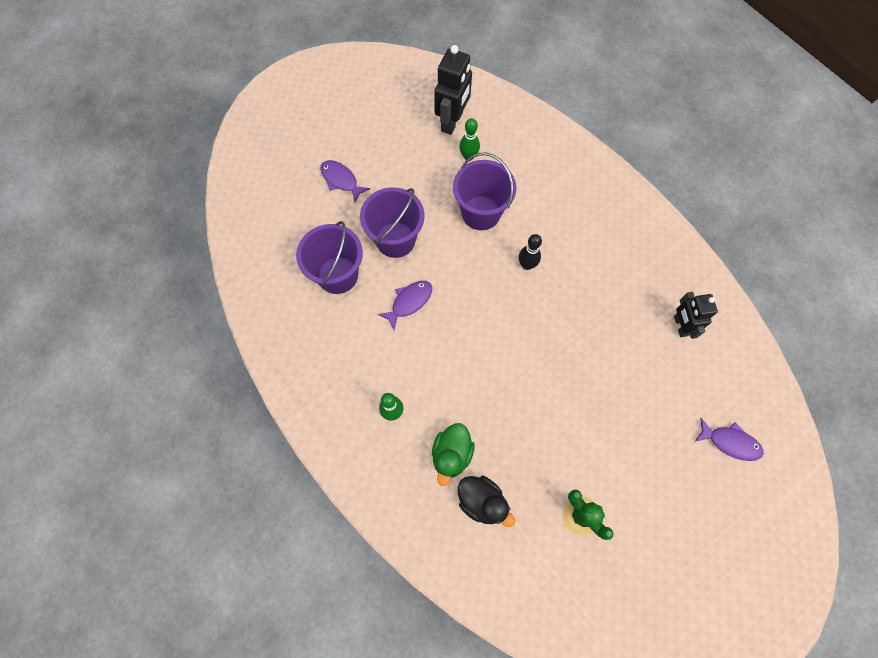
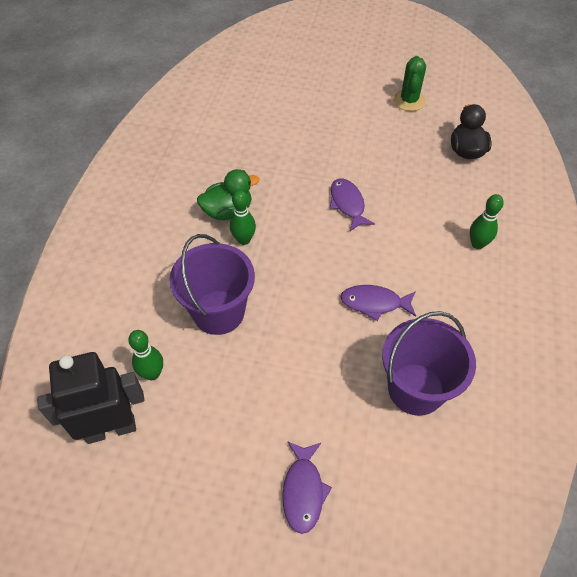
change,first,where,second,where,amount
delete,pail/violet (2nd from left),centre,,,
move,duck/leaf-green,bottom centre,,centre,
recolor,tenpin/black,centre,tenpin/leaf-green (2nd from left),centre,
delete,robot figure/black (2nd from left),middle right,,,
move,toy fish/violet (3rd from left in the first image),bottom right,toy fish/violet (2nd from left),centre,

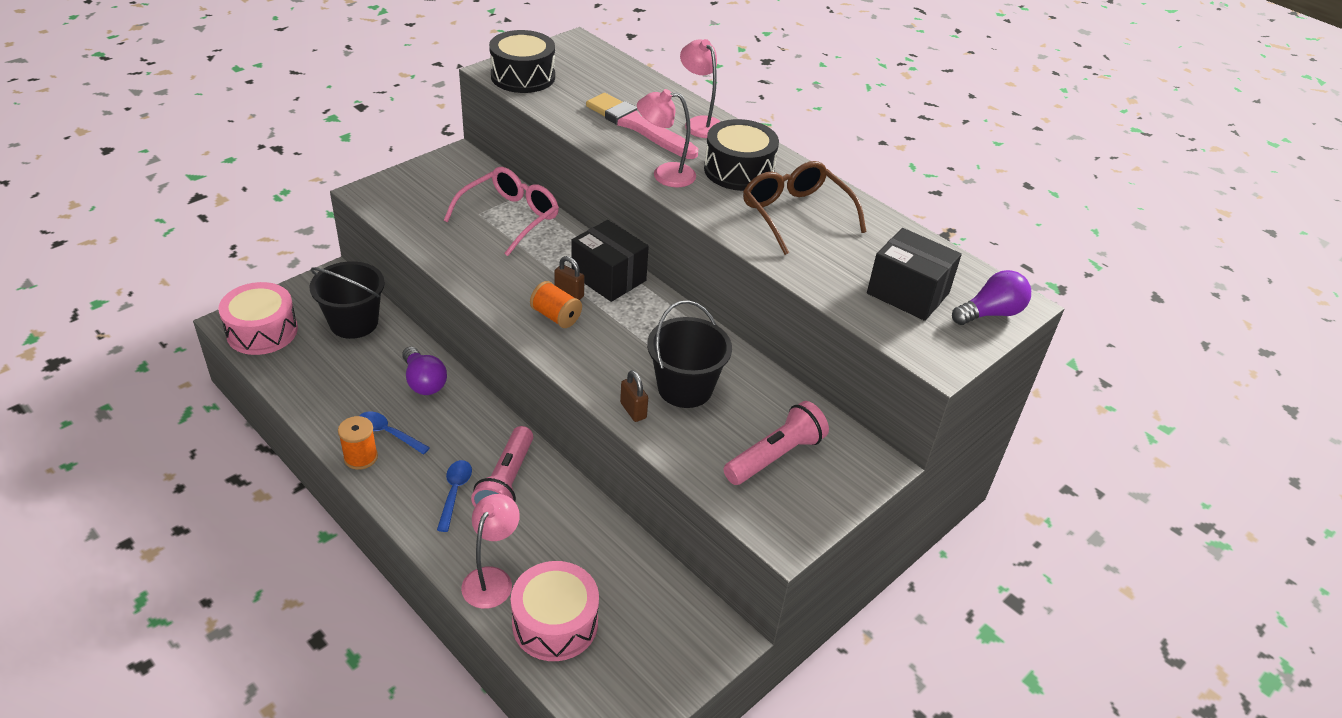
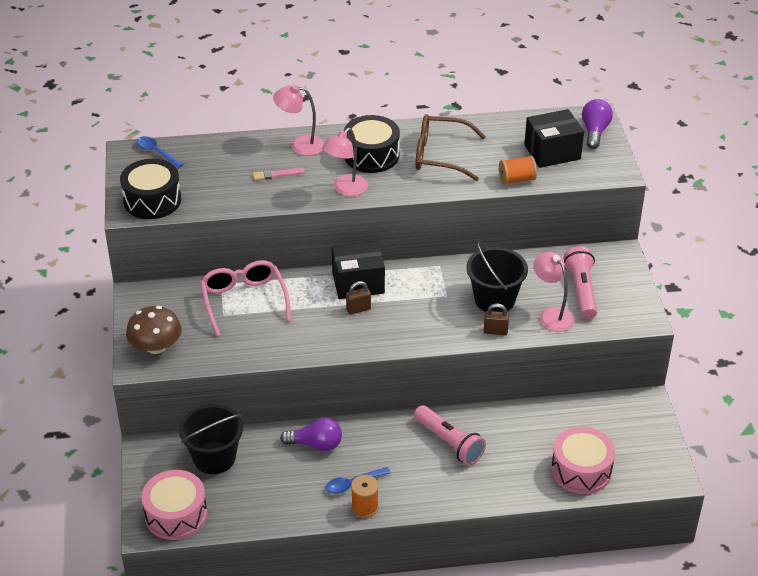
change,first,where,second,where,amount
move,tablespoon/cobalt (2nd from left in the first image),bottom centre,tablespoon/cobalt (1st from left),top left,
move,desk lamp/pink (1st from left in the first image),bottom centre,desk lamp/pink (3rd from left),middle right,
move,spool/bright orange (2nd from left),centre,,top right,
resize,brush/pink,top centre,,top centre,x0.45
insert,,,toadstool/dark brown,middle left,

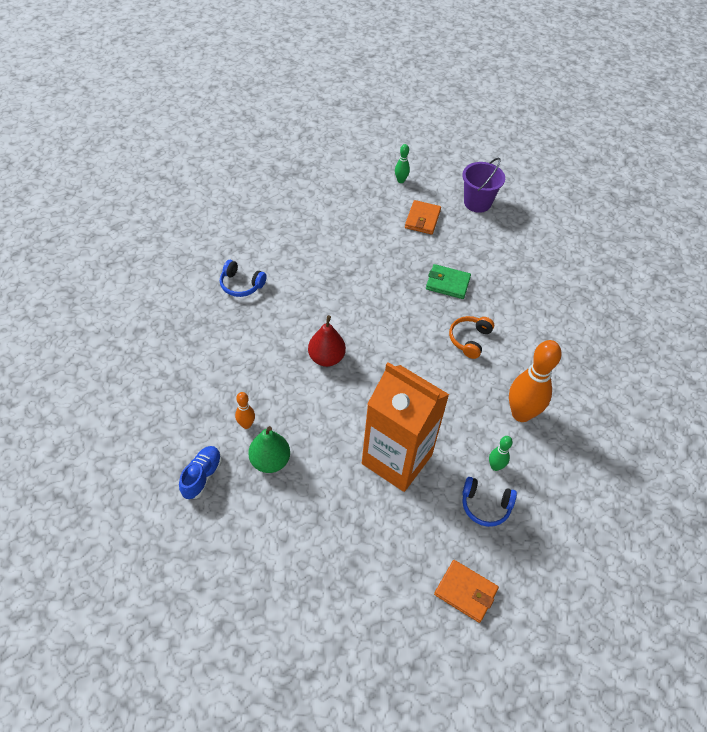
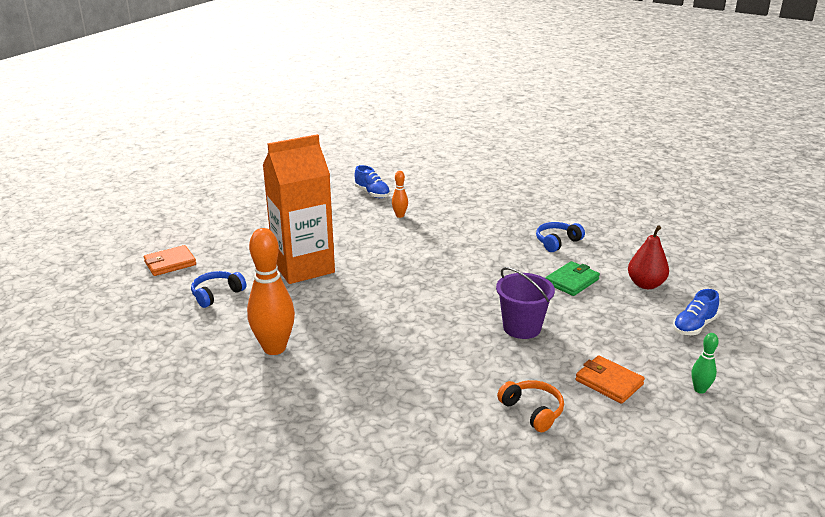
change,first,where,second,where,amount
delete,toy pear/leaf-green,centre,,,
move,toy pear/red,centre,,middle right,
move,card wallet/leaf-green,centre,,middle right,
move,headphones/bright orange,centre,,bottom centre,
move,pail/violet,top right,,centre,
delete,tenpin/leaf-green (2nd from left),middle right,,,
insert,,,shoe/cobalt (2nd from left),middle right,

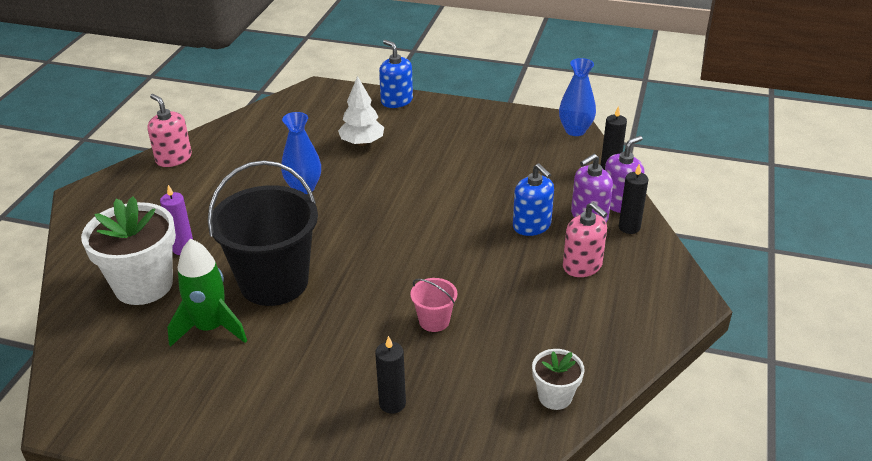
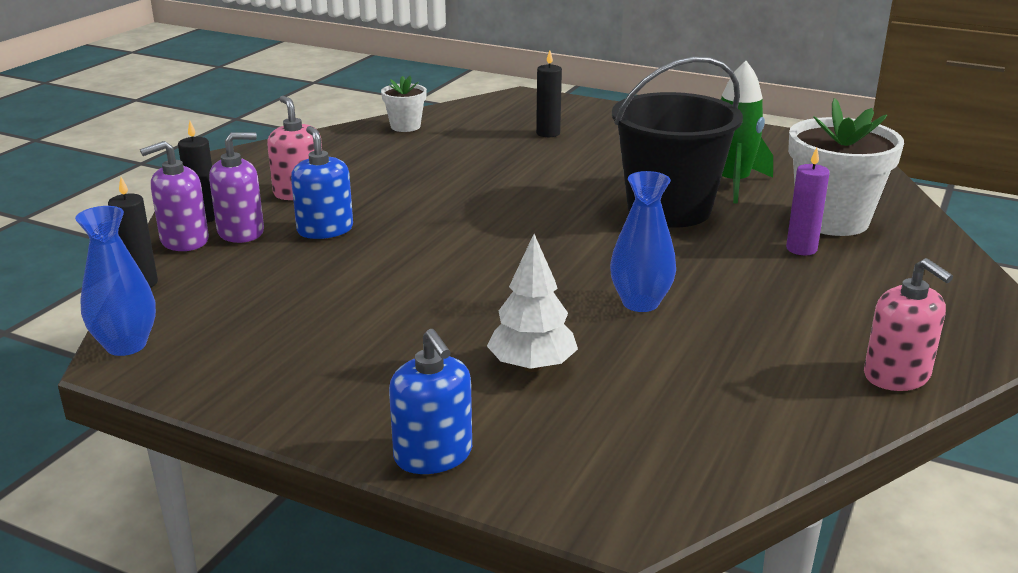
change,first,where,second,where,amount
delete,pail/pink,centre,,,

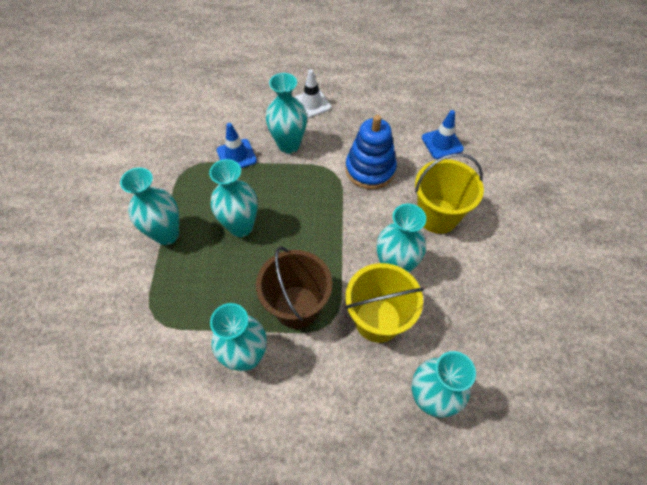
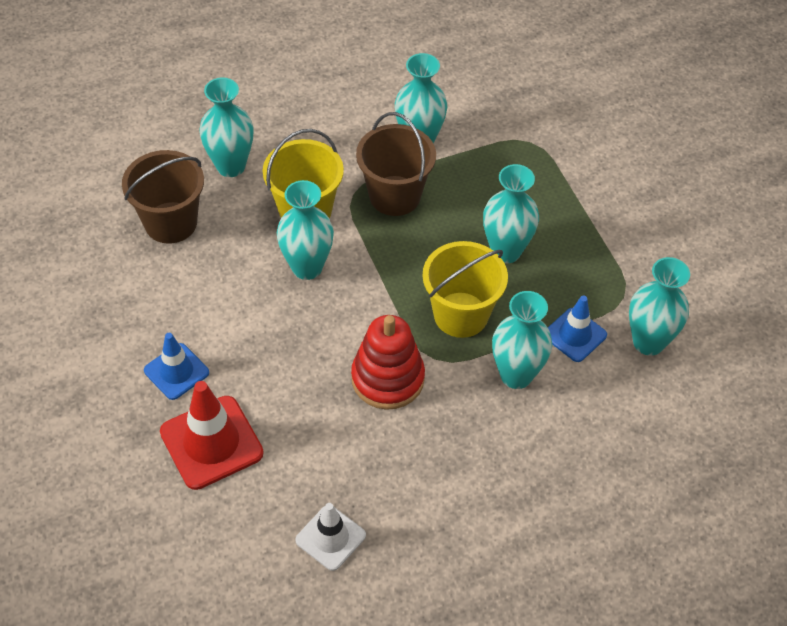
change,first,where,second,where,amount
move,tall vase/aqua (1st from left in the first image),middle left,tall vase/aqua (6th from left),middle right,
move,road cone/pure white,top centre,,bottom centre,
recolor,ring stacker/cobalt,top centre,ring stacker/red,centre,
move,pail/bright yellow (2nd from left),middle right,,centre,
move,road cone/cobalt (2nd from left in the first image),top right,road cone/cobalt (1st from left),middle left,
insert,,,pail/dark brown (1st from left),top left,
insert,,,road cone/red,bottom left,

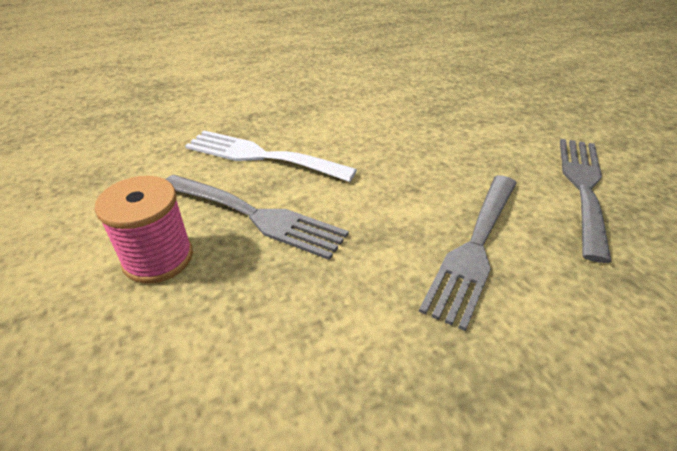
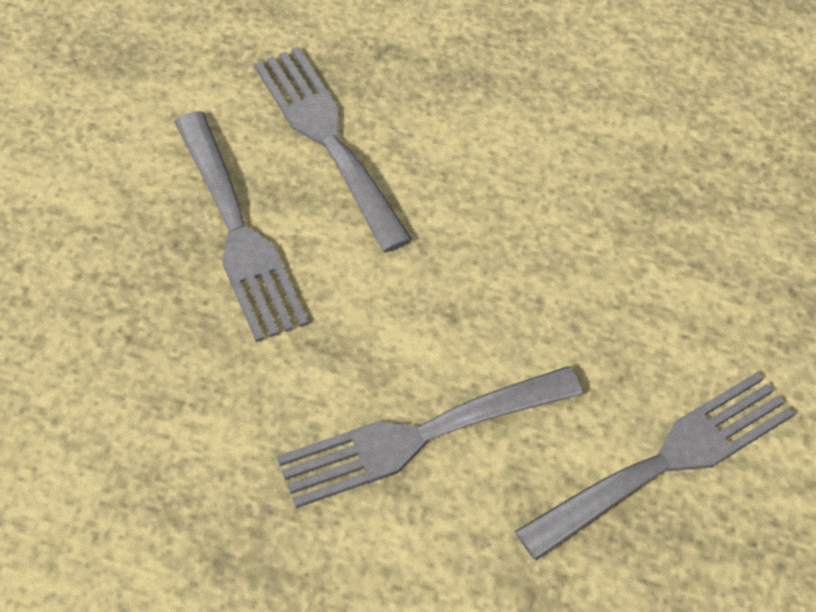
change,first,where,second,where,amount
delete,spool/pink,middle left,,,
recolor,fork/pure white,centre,fork/gray (2nd from left),top centre,

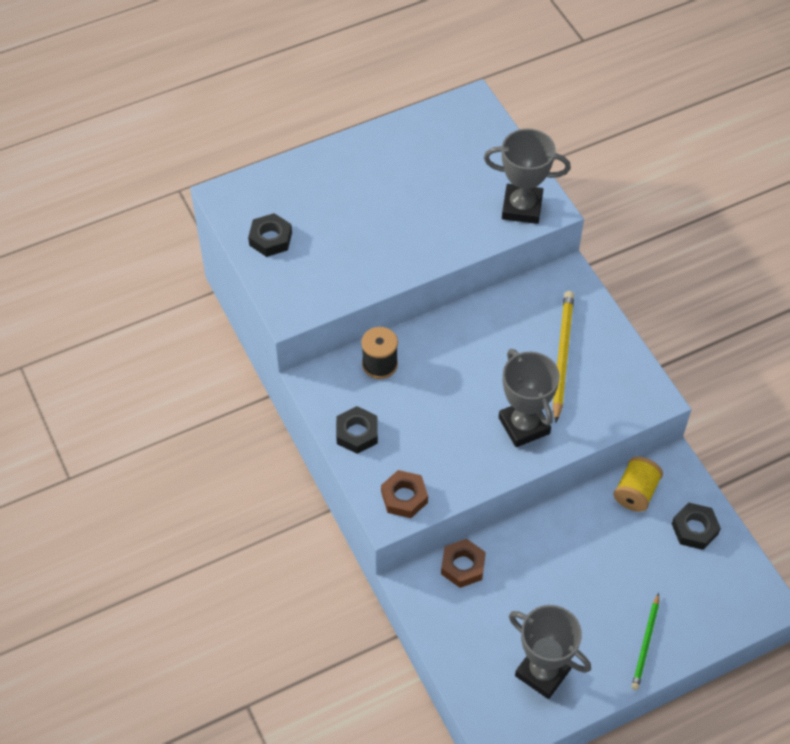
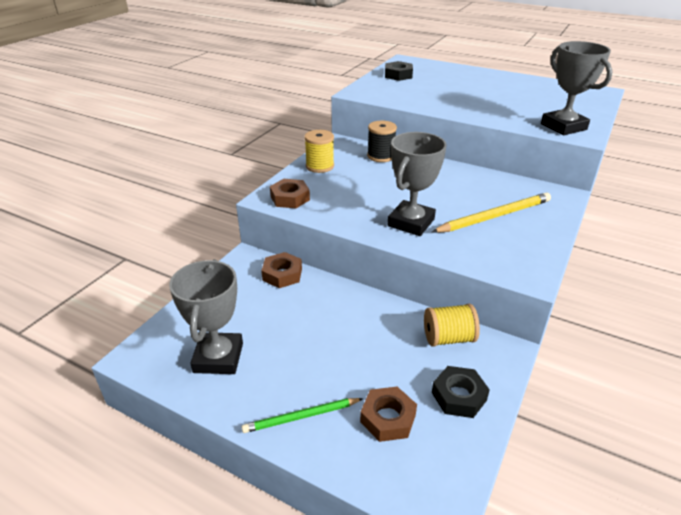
change,first,where,second,where,amount
replace,hexagon nut/black (2nd from left),centre,spool/bright yellow (1st from left),top centre,
insert,,,hexagon nut/dark brown (3rd from left),bottom centre,

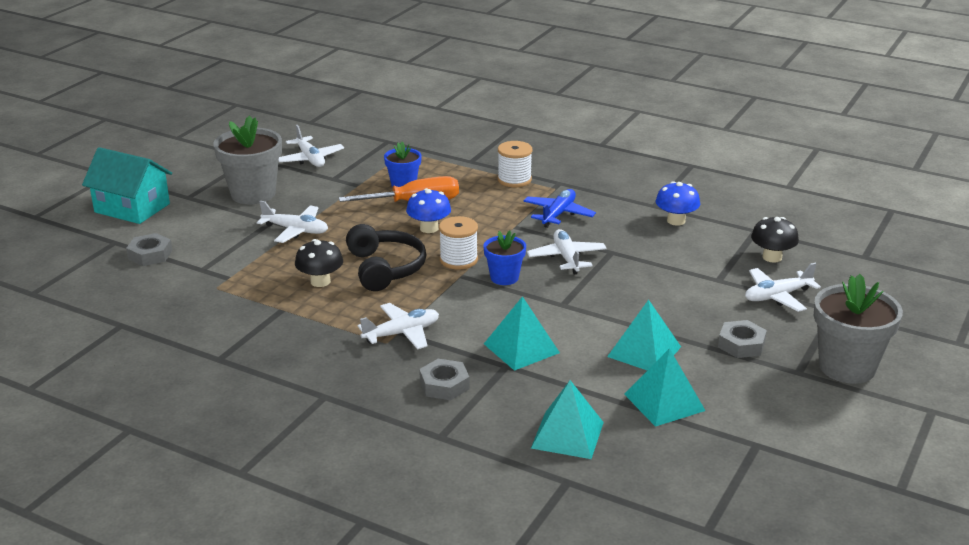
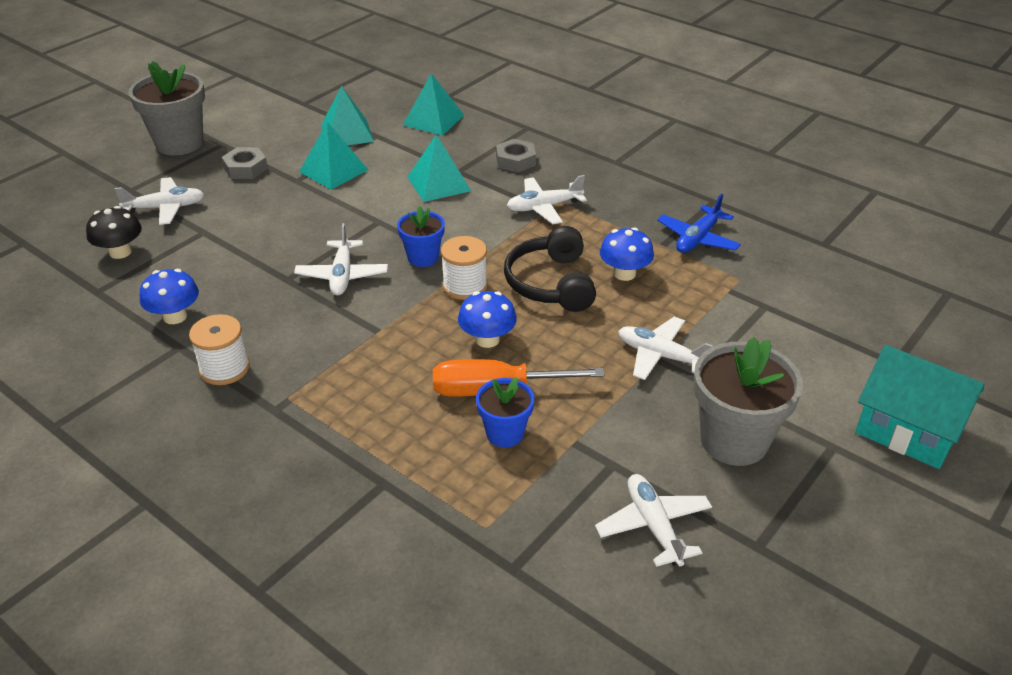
change,first,where,second,where,amount
delete,hexagon nut/gray (1st from left),middle left,,,
recolor,toadstool/black (1st from left),middle left,toadstool/cobalt (3rd from left),centre,
move,spool/pure white (2nd from left in the first image),top centre,spool/pure white (1st from left),middle left,
move,aeroplane/cobalt,centre,,top right,

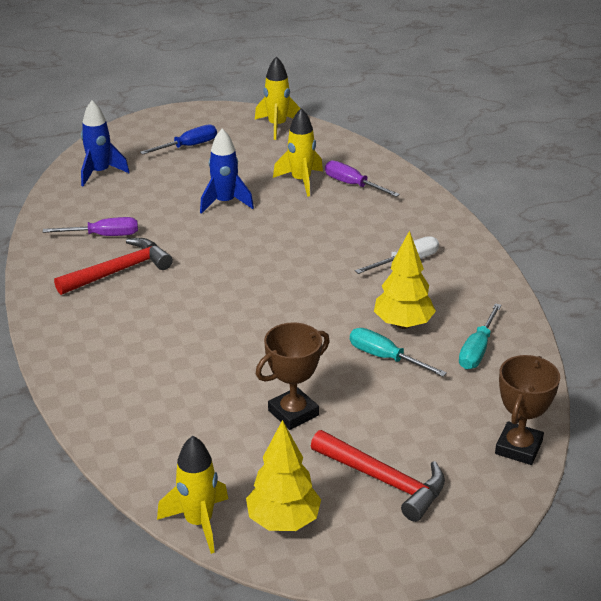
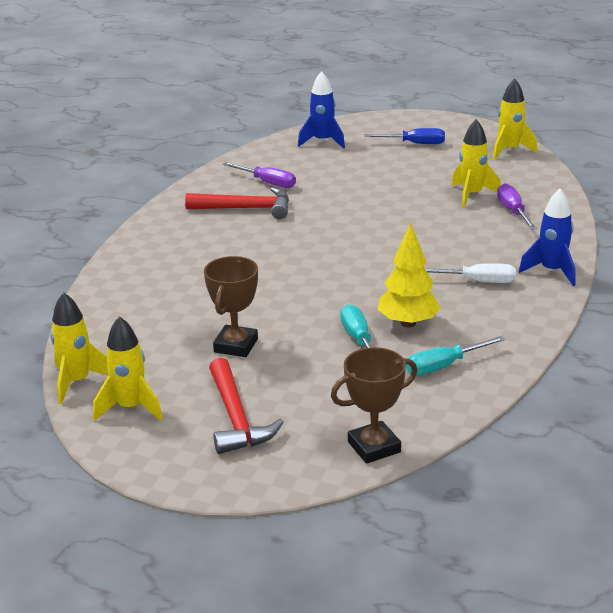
change,first,where,second,where,amount
move,rocket/cobalt (2nd from left),top centre,,middle right,
replace,tree/bright yellow (1st from left),bottom centre,rocket/bright yellow (2nd from left),middle left,
rotate,prize cup/dark brown (1st from left),centre,,centre,75 degrees counterclockwise

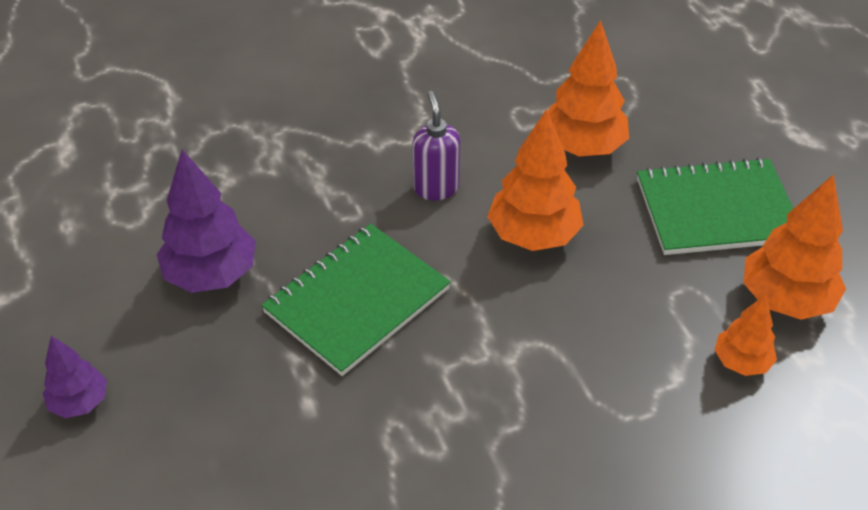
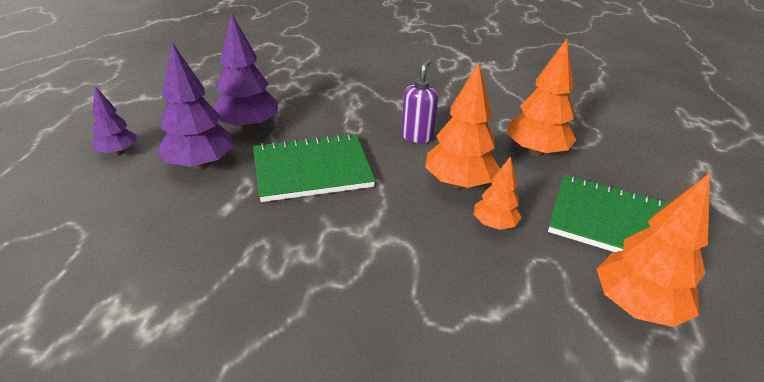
change,first,where,second,where,amount
move,tree/bright orange (3rd from left in the first image),middle right,tree/bright orange (2nd from left),centre,
insert,,,tree/violet (2nd from left),top left,

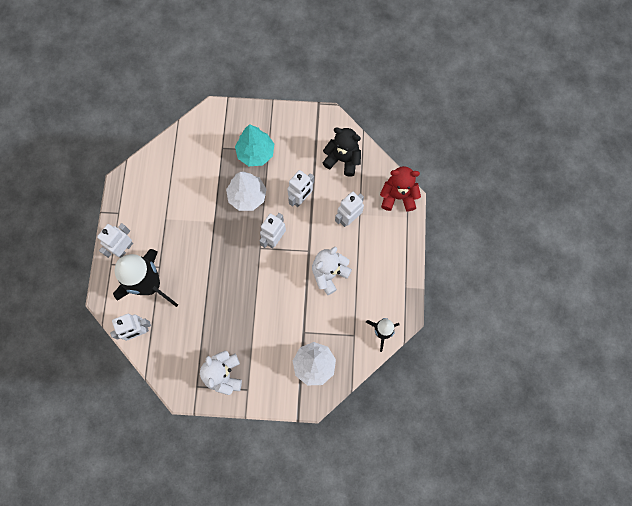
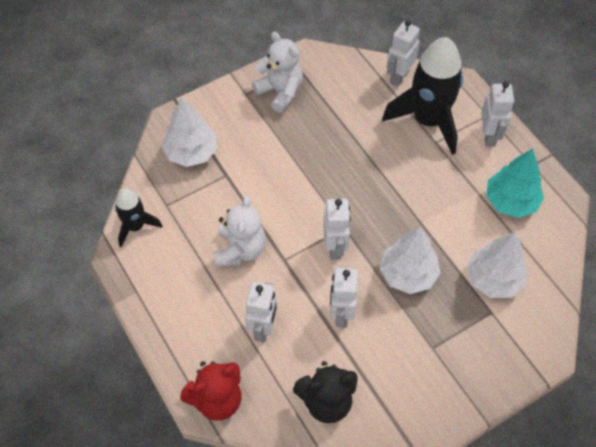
change,first,where,second,where,amount
move,tree/aqua,top centre,,middle right,
insert,,,tree/pure white (3rd from left),middle right,

